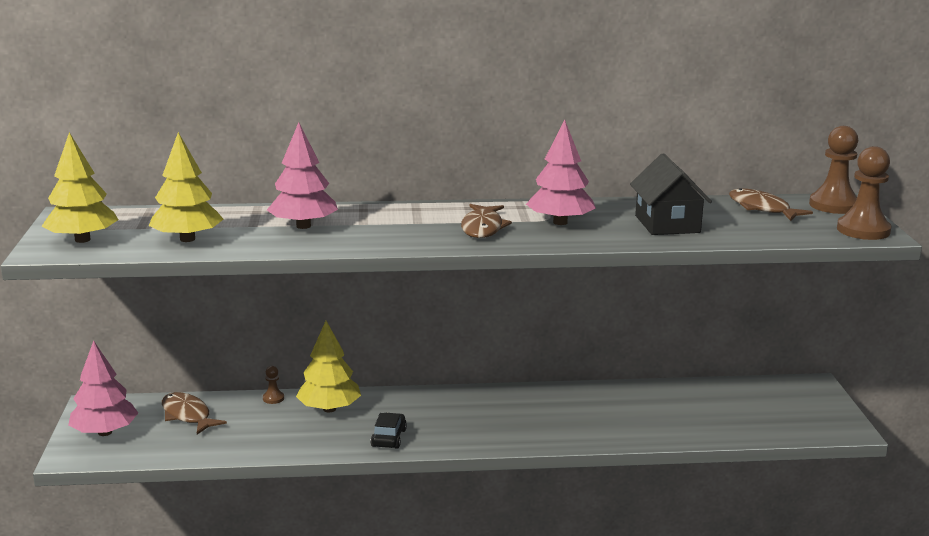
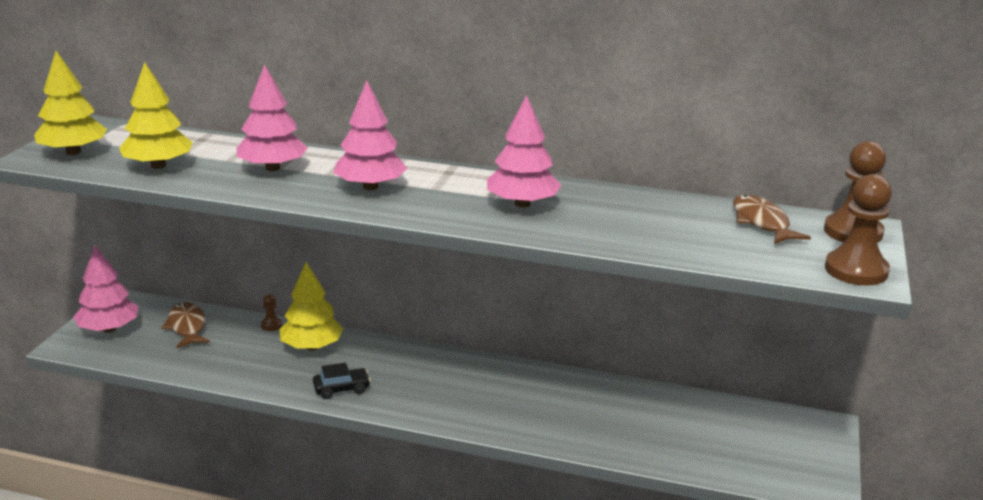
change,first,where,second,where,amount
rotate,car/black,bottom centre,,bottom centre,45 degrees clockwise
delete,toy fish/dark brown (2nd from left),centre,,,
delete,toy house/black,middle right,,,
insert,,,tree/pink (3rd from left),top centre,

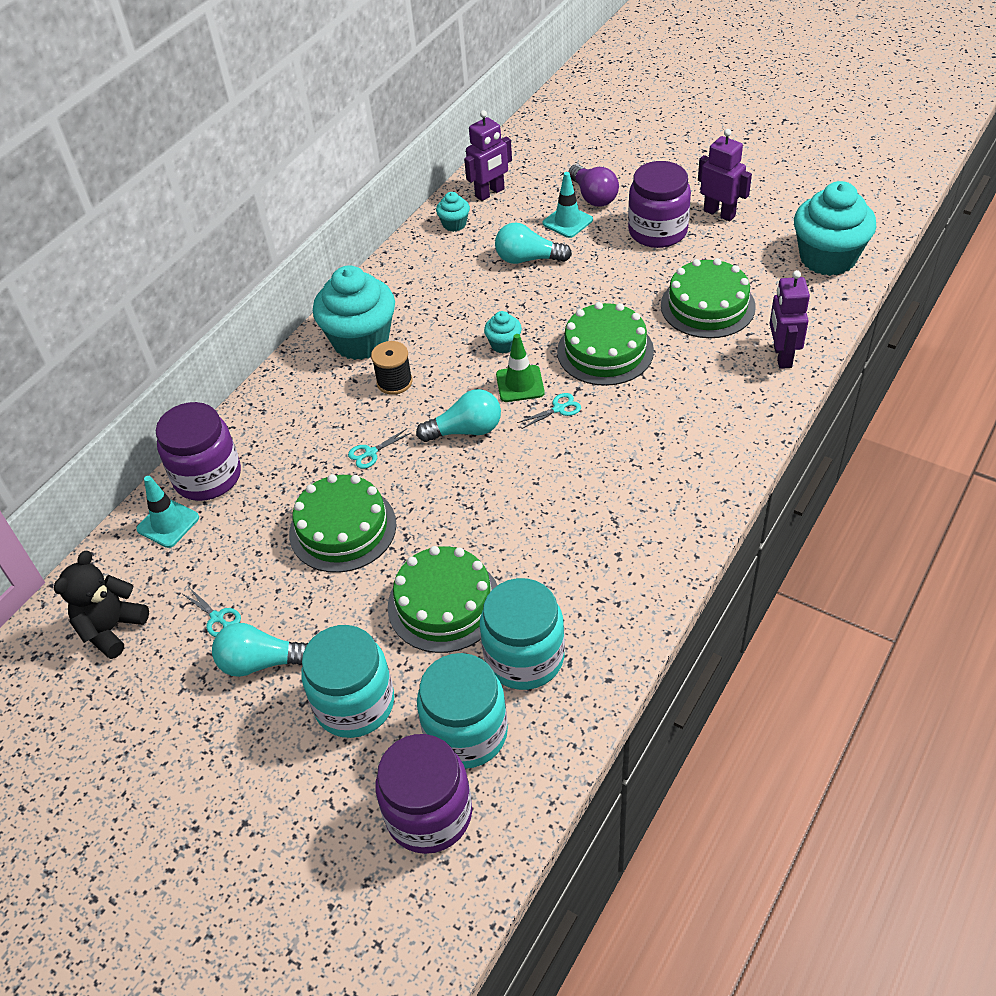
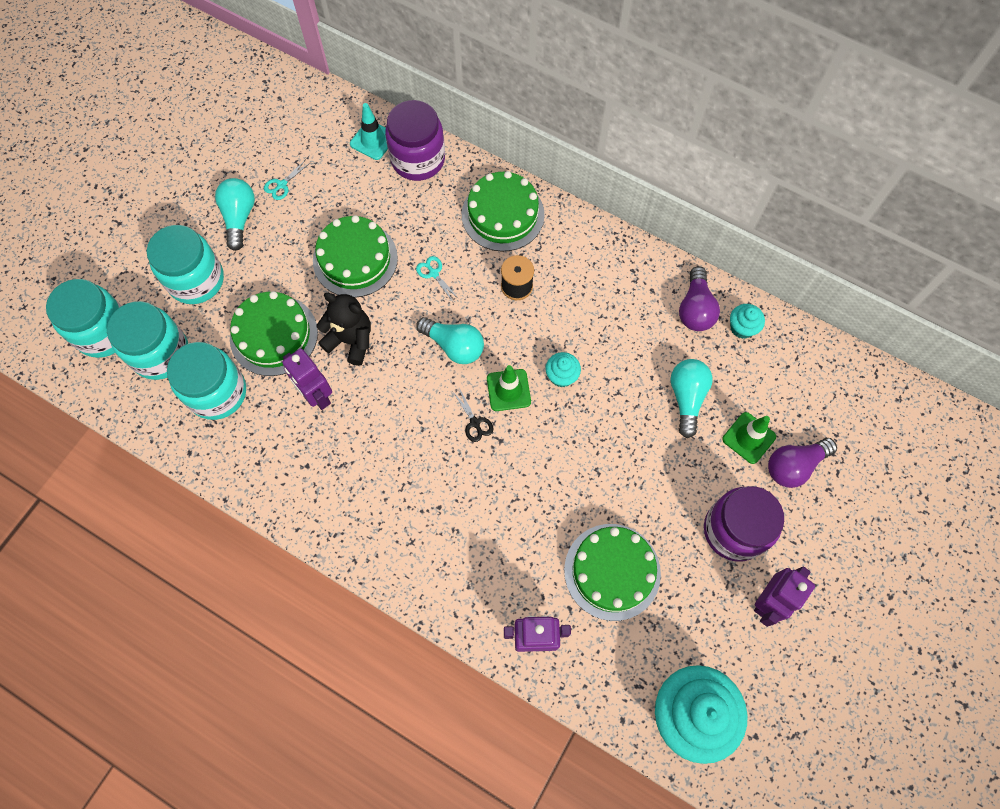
change,first,where,second,where,amount
move,stuffed bear/black,middle left,,centre,
delete,muffin/aqua (1st from left),top centre,,,
recolor,jam jar/violet (2nd from left),bottom centre,jam jar/aqua (1st from left),middle left,
rotate,lightbulb/aqua (2nd from left),centre,,centre,45 degrees counterclockwise
move,robot figure/violet (1st from left),top centre,,middle left,
recolor,pair of scissors/aqua (3rd from left),centre,pair of scissors/black,centre,
recolor,road cone/aqua (2nd from left),top centre,road cone/leaf-green (2nd from left),middle right,
move,layer cake/leaf-green (3rd from left),centre,,top centre,
insert,,,lightbulb/violet (1st from left),middle right,

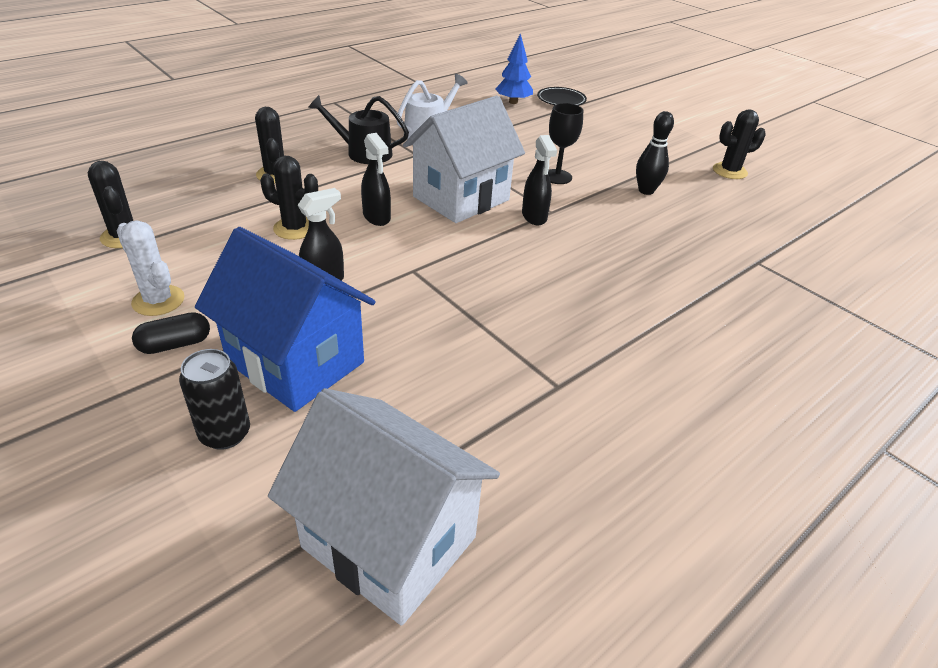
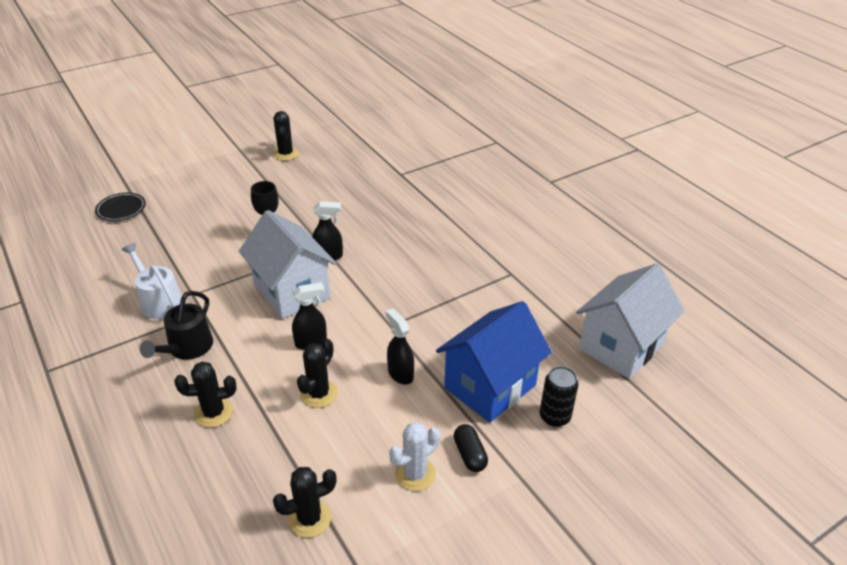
change,first,where,second,where,amount
delete,tree/cobalt,top centre,,,
delete,tenpin/black,top right,,,

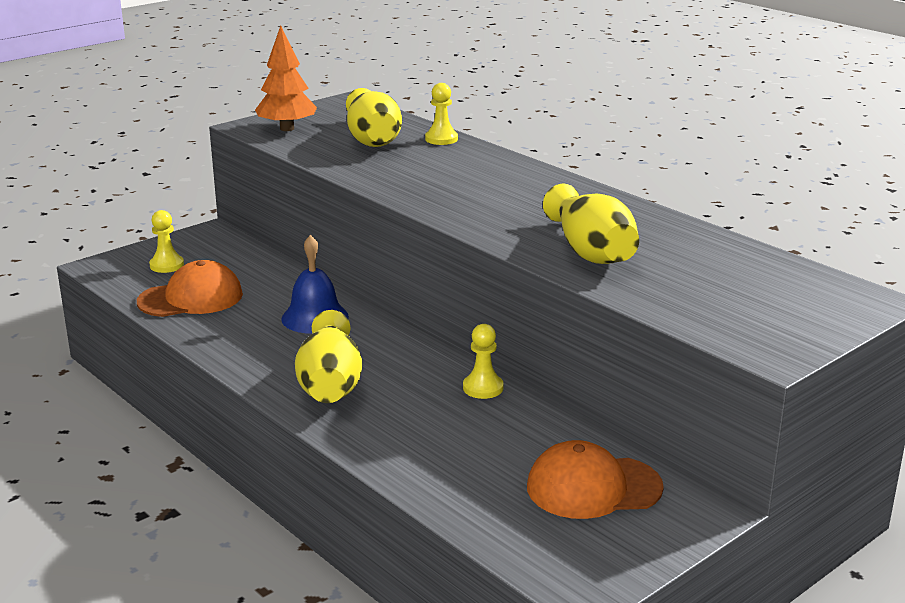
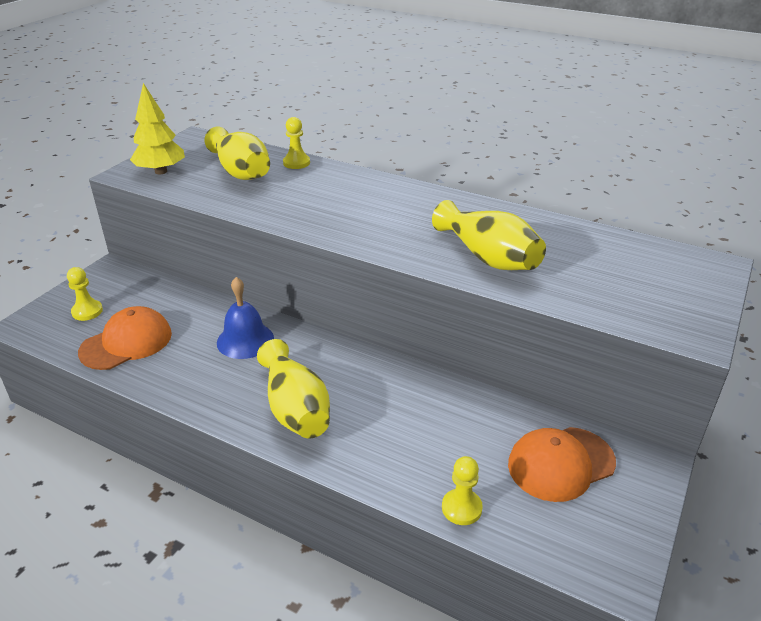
change,first,where,second,where,amount
recolor,tree/bright orange,top left,tree/bright yellow,top left,
move,pawn/bright yellow (3rd from left),centre,,bottom centre,

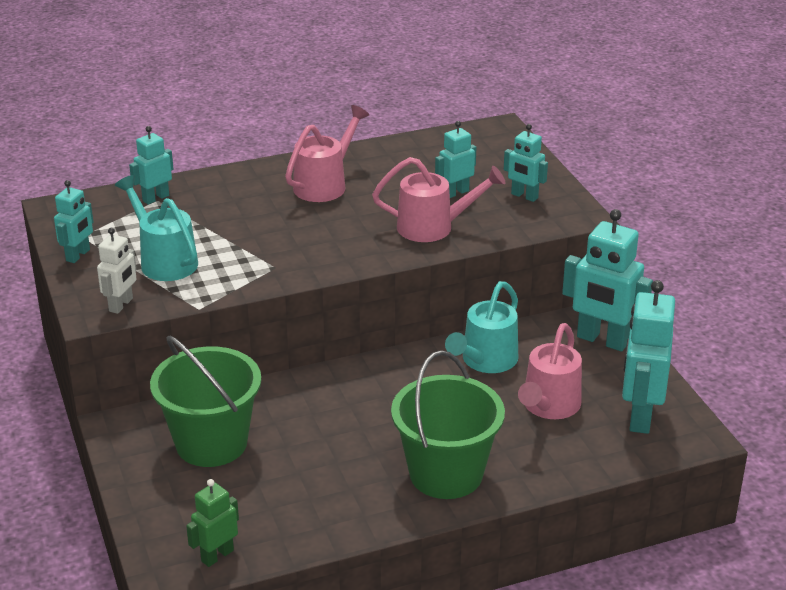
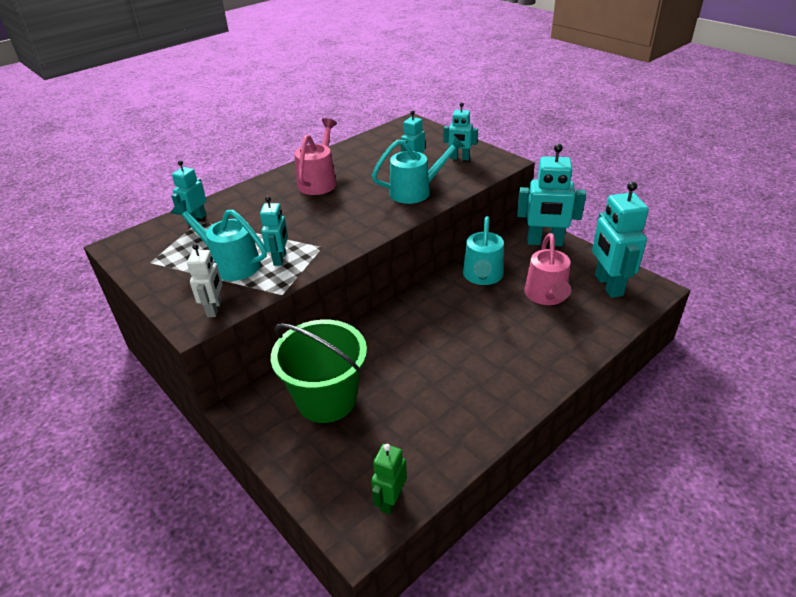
change,first,where,second,where,amount
move,robot figure/aqua (1st from left in the first image),middle left,robot figure/aqua (2nd from left),centre,
recolor,watering can/pink (2nd from left),centre,watering can/aqua (2nd from left),top centre,
delete,pail/leaf-green (2nd from left),bottom centre,,,

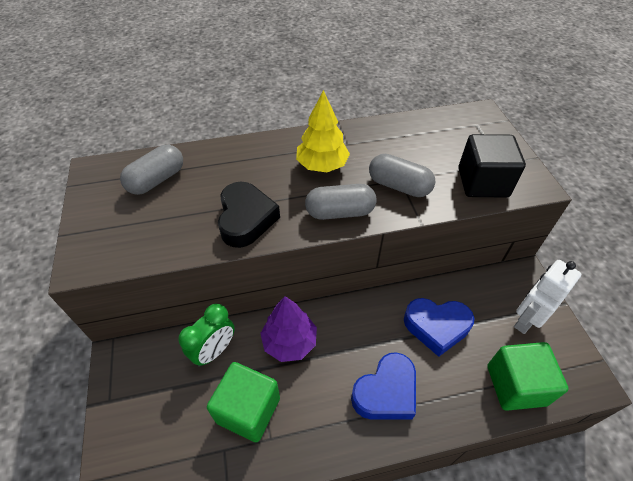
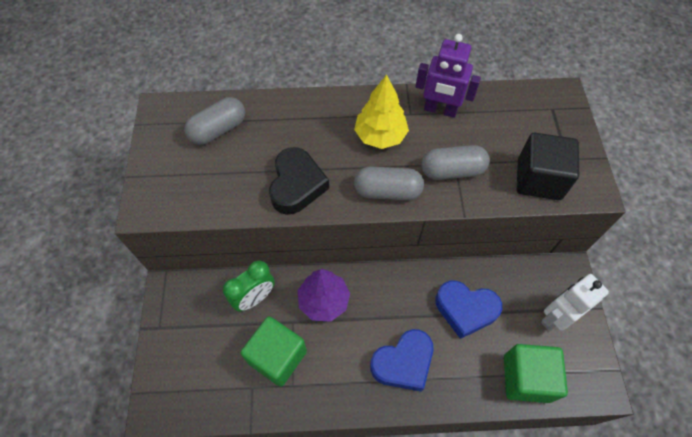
change,first,where,second,where,amount
rotate,capsule/gray (3rd from left),centre,,centre,45 degrees counterclockwise
insert,,,robot figure/violet,top centre,

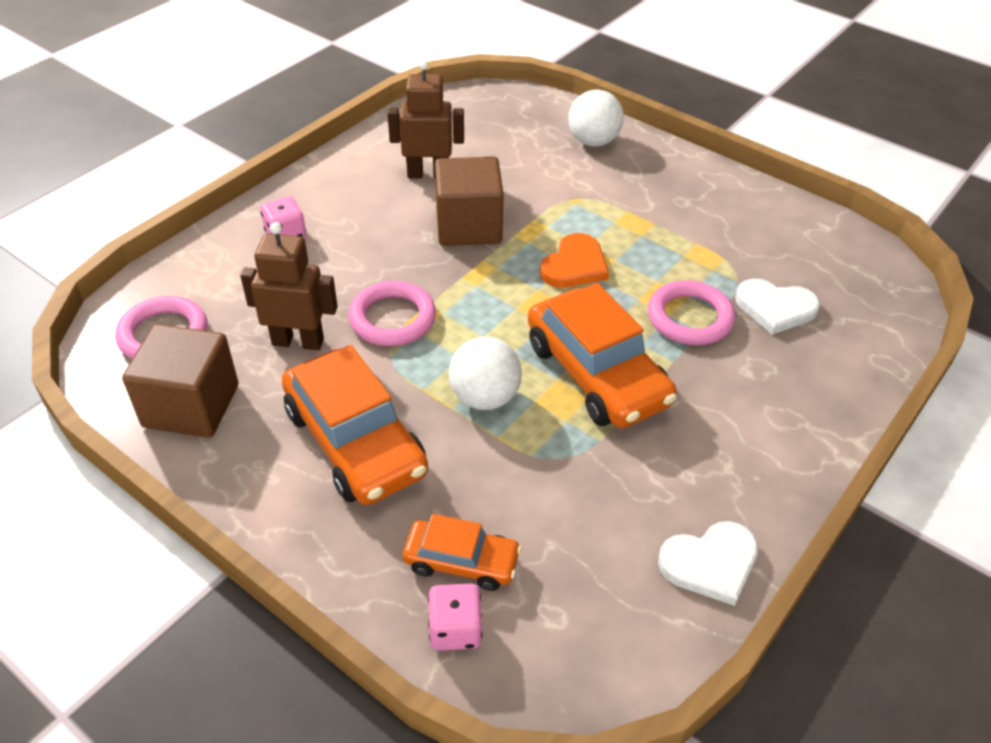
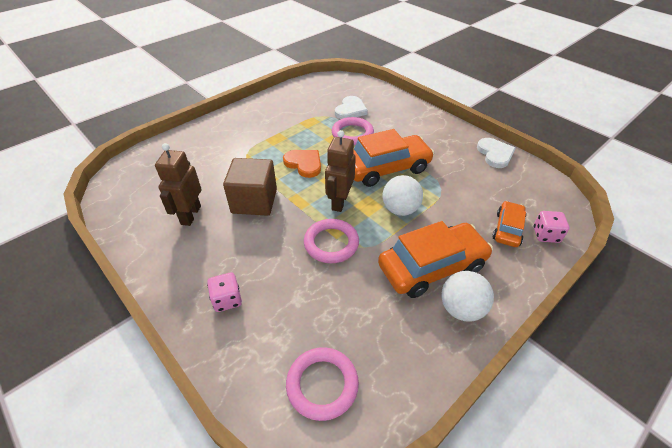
change,first,where,second,where,amount
delete,solid cube/dark brown (1st from left),middle left,,,
move,robot figure/dark brown (1st from left in the first image),middle left,robot figure/dark brown (2nd from left),centre,
move,ball/pure white (2nd from left),top centre,,middle right,

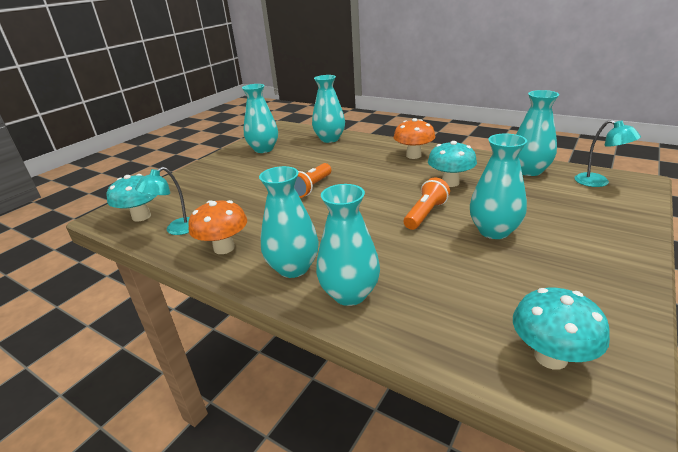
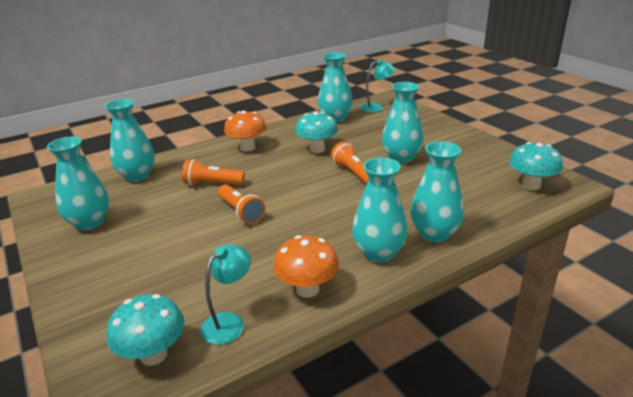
change,first,where,second,where,amount
rotate,desk lamp/aqua (1st from left),middle left,,bottom centre,120 degrees counterclockwise
insert,,,pocket torch/bright orange (1st from left),centre,

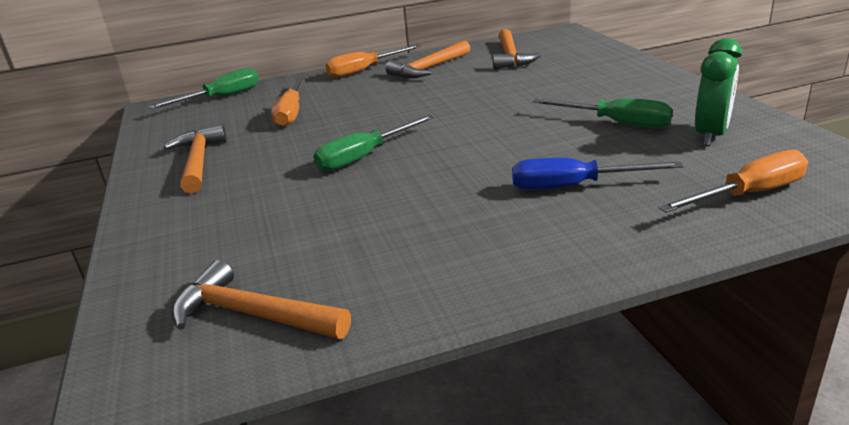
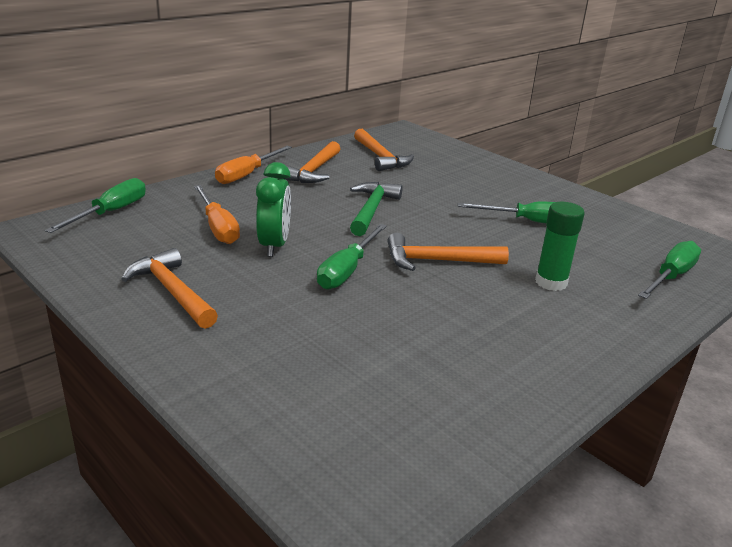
change,first,where,second,where,amount
move,hammer/bright orange (2nd from left in the first image),bottom left,hammer/bright orange (4th from left),centre,
replace,hand screwdriver/cobalt,middle right,stick of glue/leaf-green,middle right,
recolor,hand screwdriver/bright orange (3rd from left),middle right,hand screwdriver/leaf-green (4th from left),middle right,
move,clock/leaf-green,top right,,centre,
insert,,,hammer/leaf-green,centre,

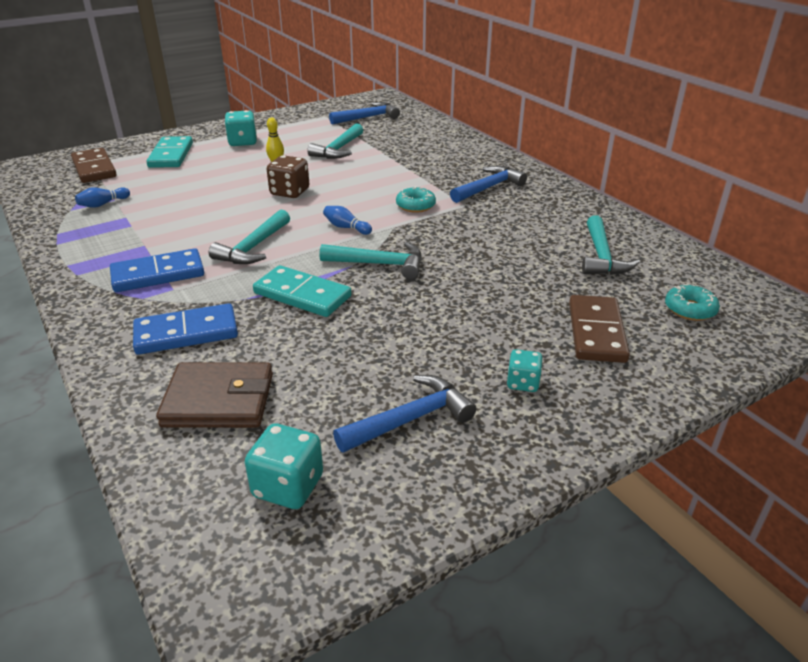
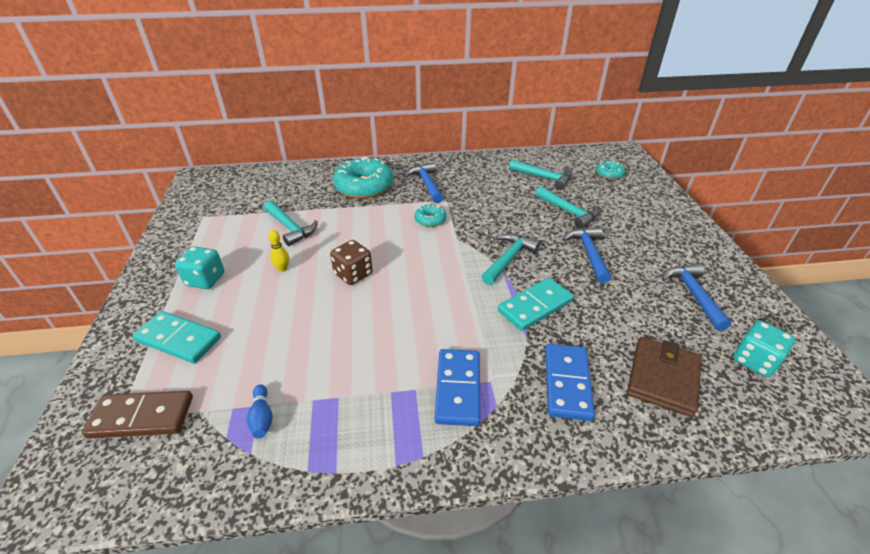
change,first,where,second,where,amount
move,hammer/aqua (1st from left in the first image),middle left,hammer/aqua (4th from left),centre,
delete,tenpin/cobalt (2nd from left),top centre,,,
move,hammer/cobalt (1st from left in the first image),top centre,hammer/cobalt (2nd from left),middle right,
delete,game die/aqua (3rd from left),centre,,,
delete,domino piece/dark brown (2nd from left),middle right,,,
insert,,,glazed donut/aqua (1st from left),top centre,

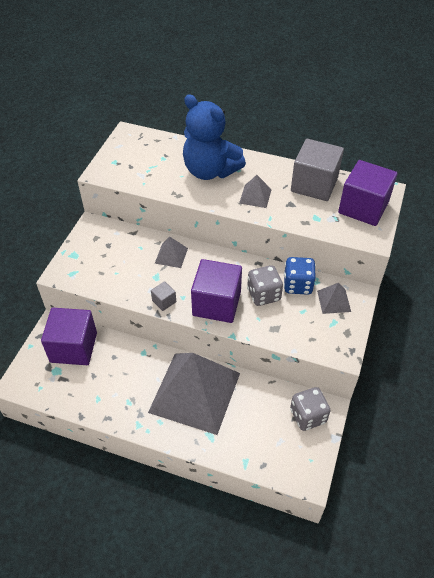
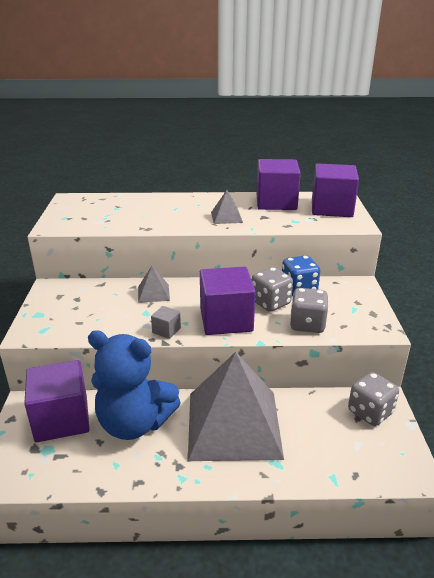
change,first,where,second,where,amount
move,stuffed bear/cobalt,top centre,,middle left,
recolor,solid cube/gray (2nd from left),top right,solid cube/violet (3rd from left),top centre,
delete,pyramid shape/gray (4th from left),middle right,,,
insert,,,game die/gray (2nd from left),middle right,

